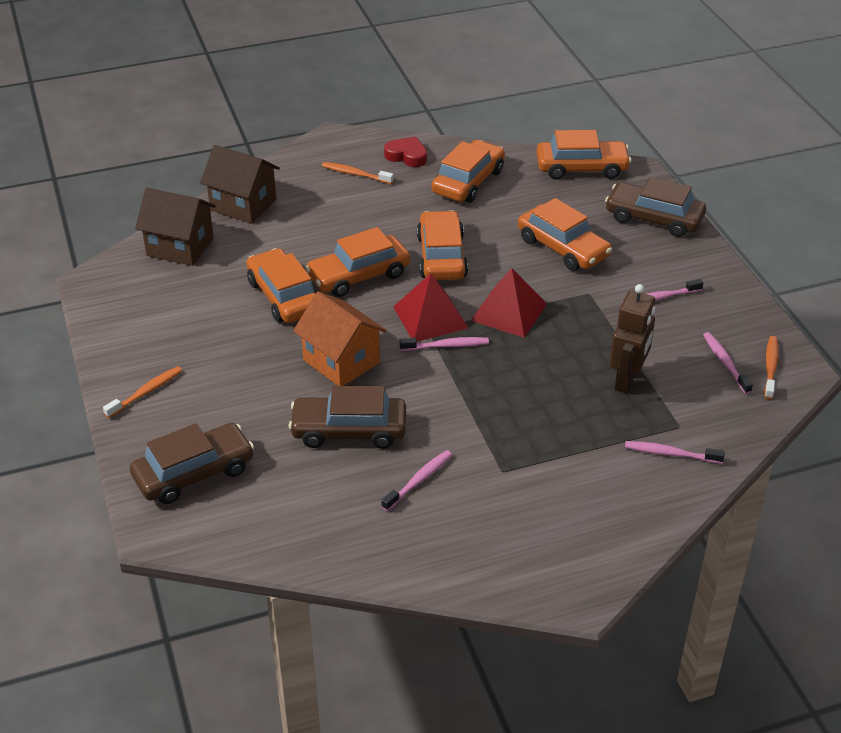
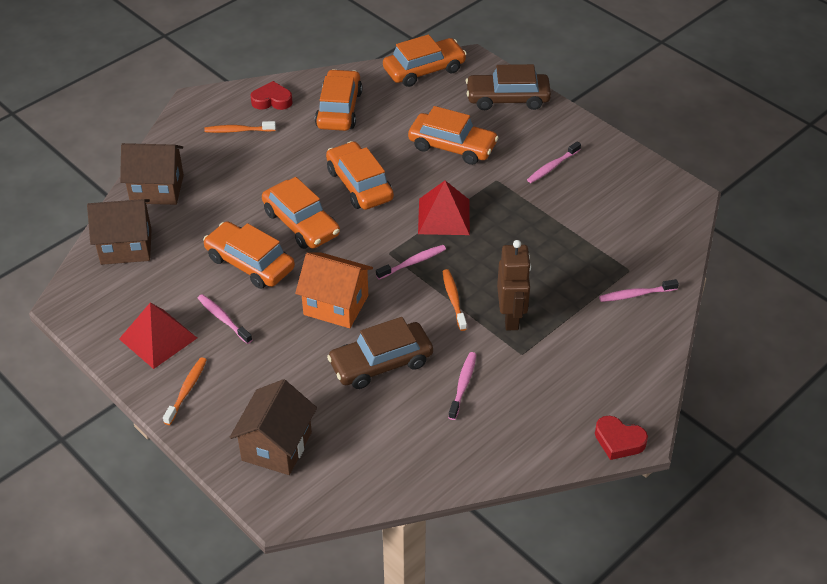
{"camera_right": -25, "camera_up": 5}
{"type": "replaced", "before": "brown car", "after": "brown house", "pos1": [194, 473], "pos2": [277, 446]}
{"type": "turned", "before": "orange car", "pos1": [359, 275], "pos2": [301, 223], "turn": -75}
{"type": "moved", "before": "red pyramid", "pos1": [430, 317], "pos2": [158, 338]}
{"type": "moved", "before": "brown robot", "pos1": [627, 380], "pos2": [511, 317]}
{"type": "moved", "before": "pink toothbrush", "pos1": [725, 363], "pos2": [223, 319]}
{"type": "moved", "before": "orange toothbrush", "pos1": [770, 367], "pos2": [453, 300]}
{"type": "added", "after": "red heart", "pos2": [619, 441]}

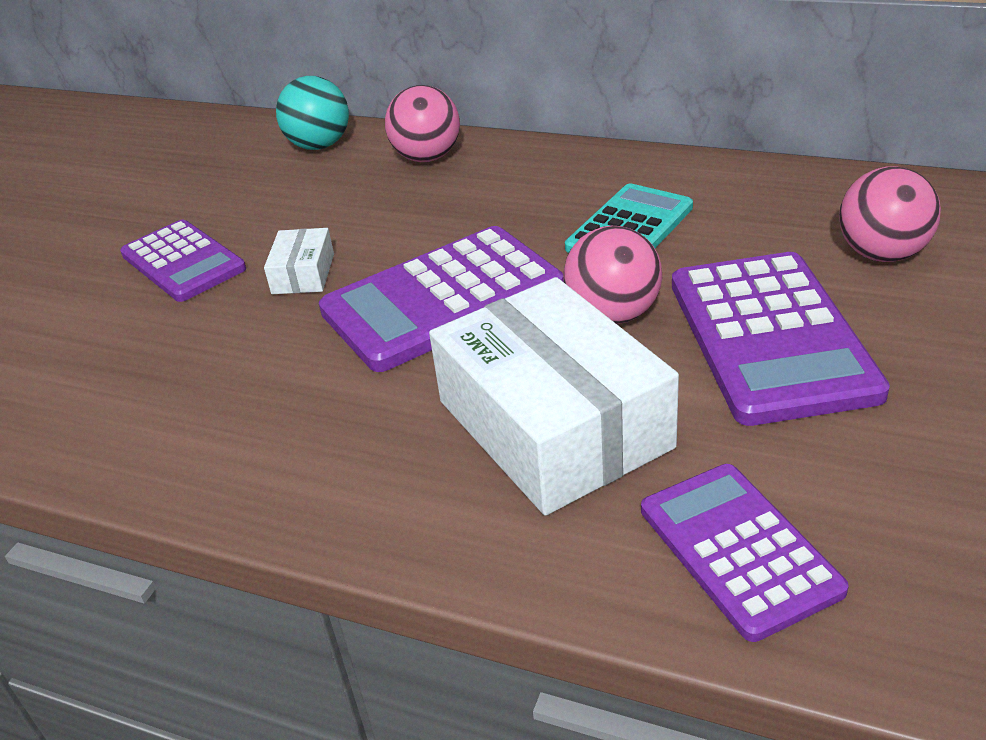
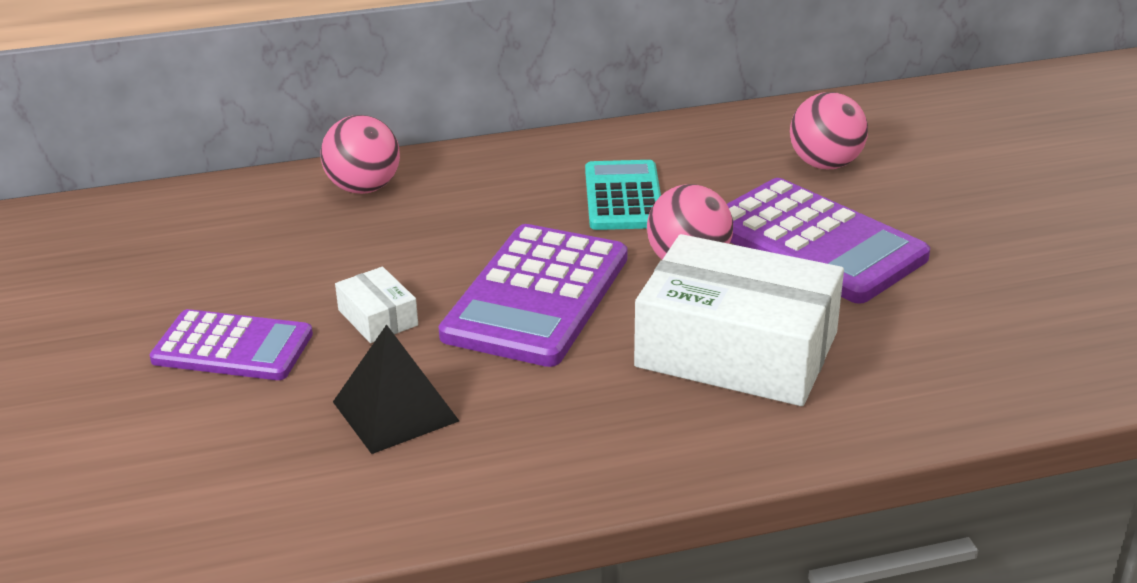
{"camera_right": -40, "camera_up": -5}
{"type": "removed", "before": "turquoise ball", "pos1": [319, 145]}
{"type": "removed", "before": "purple calculator", "pos1": [738, 549]}
{"type": "added", "after": "black pyramid", "pos2": [395, 411]}

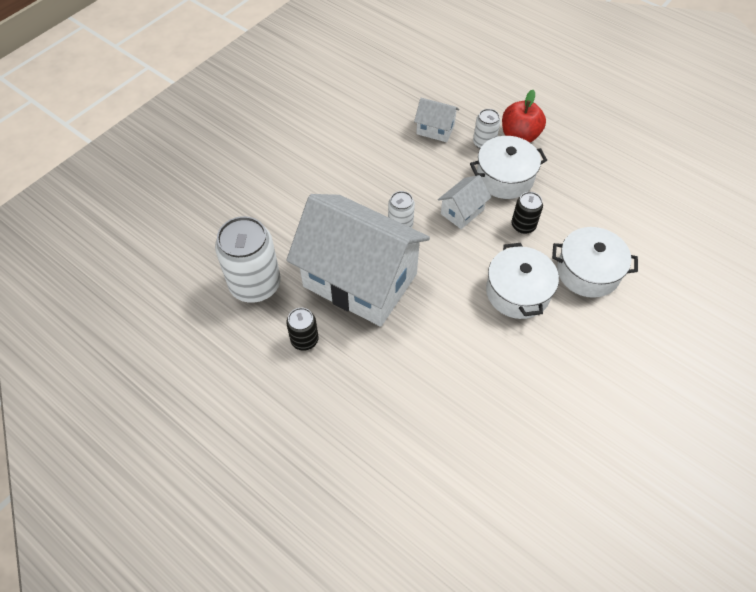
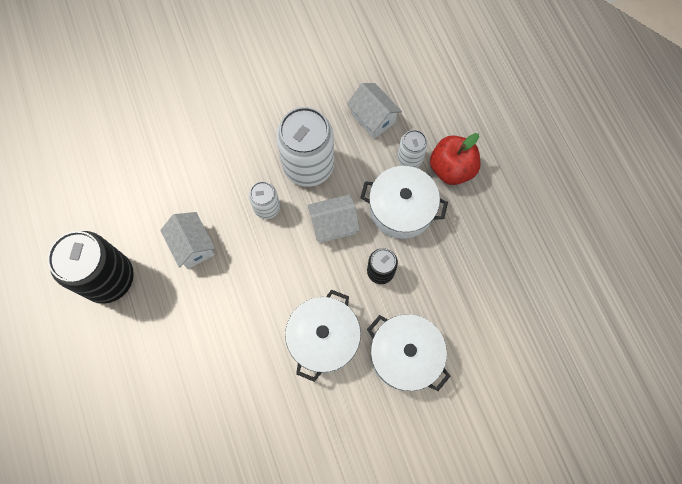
{"camera_right": 30, "camera_up": 15}
{"type": "moved", "before": "white can", "pos1": [255, 284], "pos2": [308, 166]}
{"type": "resized", "before": "white house", "pos1": [360, 280], "pos2": [193, 246], "scale": 0.41}
{"type": "resized", "before": "black can", "pos1": [304, 340], "pos2": [109, 278], "scale": 1.95}

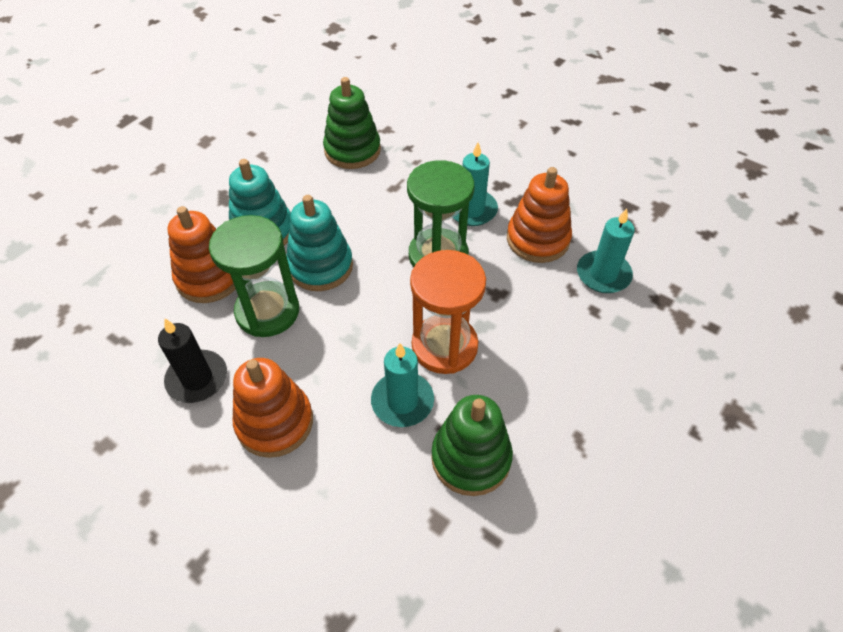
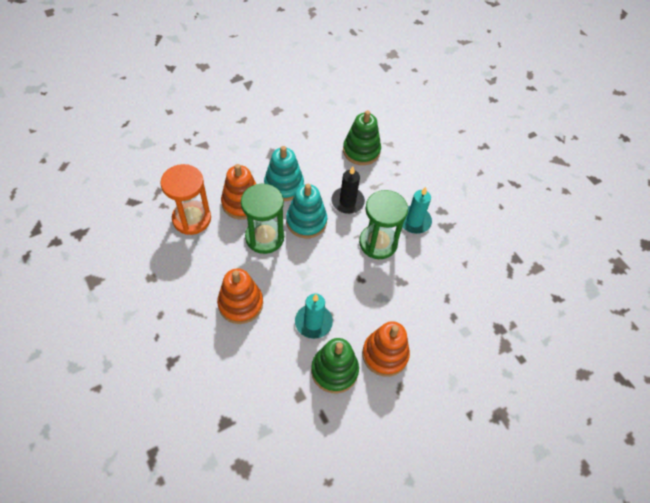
{"camera_right": 20, "camera_up": 5}
{"type": "moved", "before": "black candle", "pos1": [197, 378], "pos2": [347, 201]}
{"type": "moved", "before": "orange hourglass", "pos1": [444, 346], "pos2": [192, 219]}
{"type": "moved", "before": "orange stacking toy", "pos1": [537, 239], "pos2": [385, 354]}
{"type": "removed", "before": "turquoise candle", "pos1": [603, 274]}

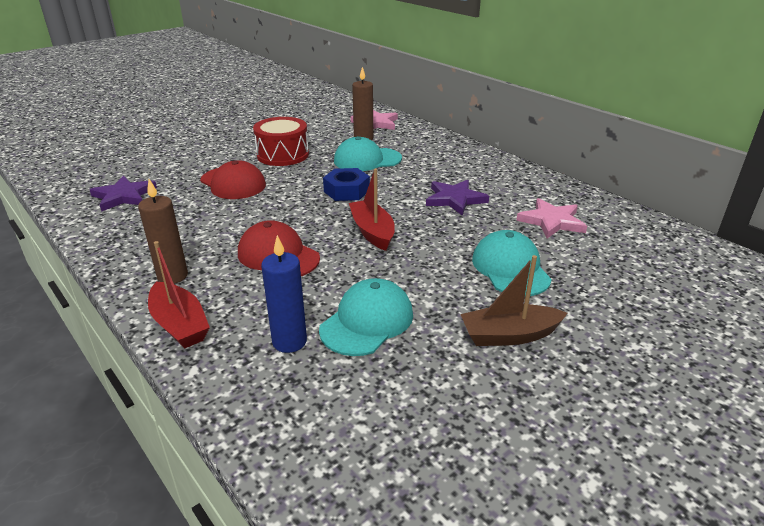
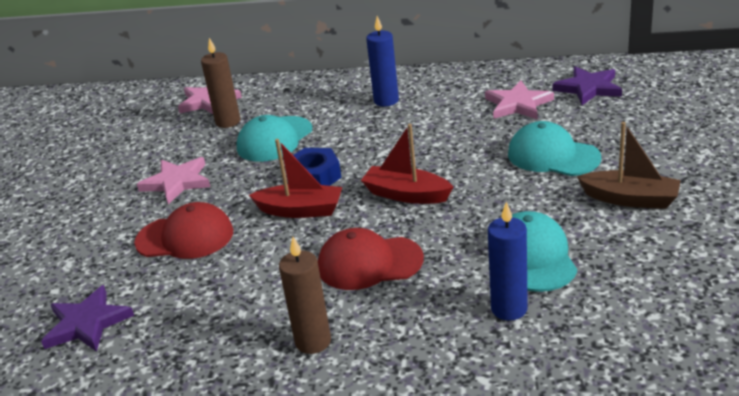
{"camera_right": -40, "camera_up": 0}
{"type": "moved", "before": "red boat", "pos1": [179, 324], "pos2": [300, 210]}
{"type": "replaced", "before": "red drum", "after": "pink star", "pos1": [283, 155], "pos2": [177, 182]}
{"type": "moved", "before": "purple star", "pos1": [455, 199], "pos2": [588, 88]}
{"type": "turned", "before": "brown boat", "pos1": [509, 335], "pos2": [630, 199], "turn": -105}
{"type": "added", "after": "blue candle", "pos2": [386, 101]}

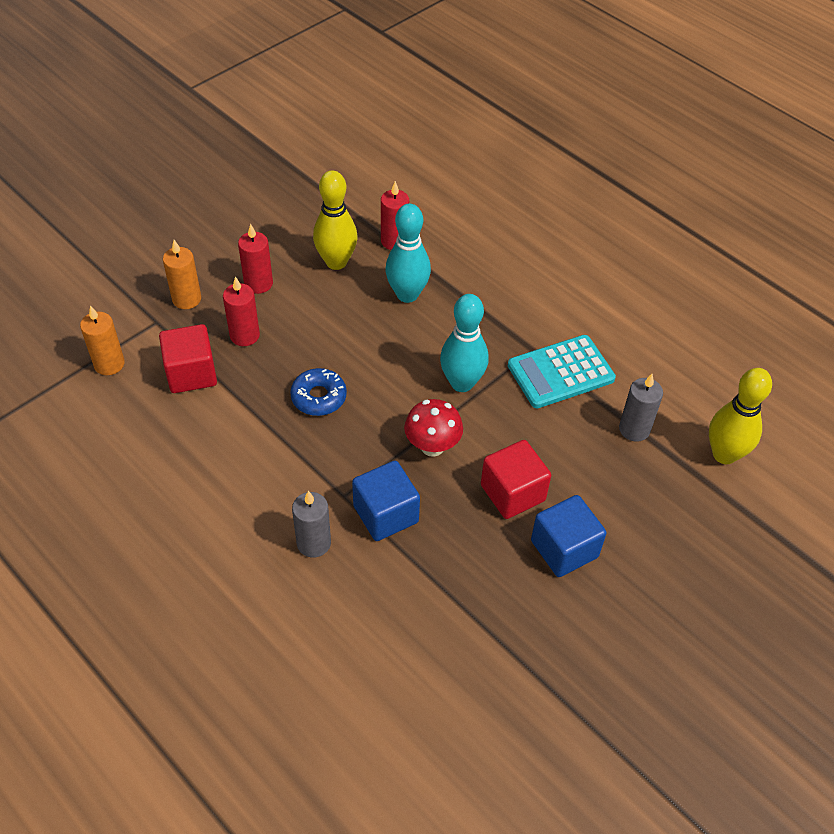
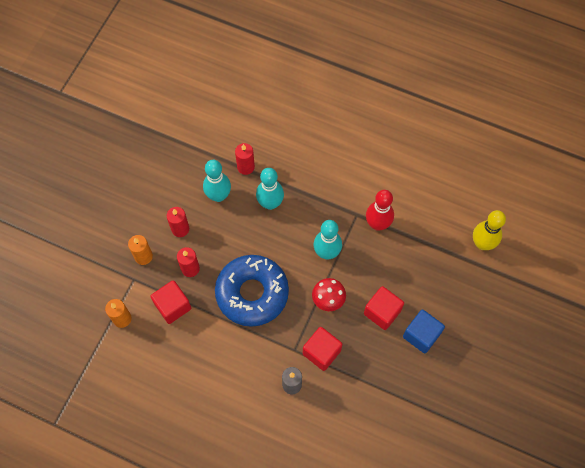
{"camera_right": -20, "camera_up": 15}
{"type": "resized", "before": "blue donut", "pos1": [319, 397], "pos2": [252, 293], "scale": 2.19}
{"type": "recoloured", "before": "yellow bowling pin", "after": "turquoise bowling pin", "pos1": [336, 262], "pos2": [218, 195]}
{"type": "recoloured", "before": "blue cube", "after": "red cube", "pos1": [386, 514], "pos2": [321, 352]}
{"type": "replaced", "before": "turquoise calculator", "after": "red bowling pin", "pos1": [560, 372], "pos2": [377, 224]}
{"type": "removed", "before": "grey candle", "pos1": [634, 429]}

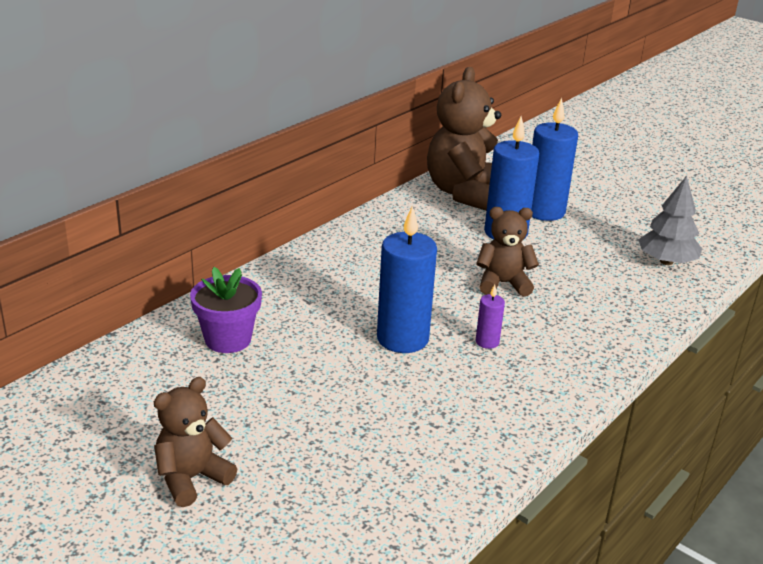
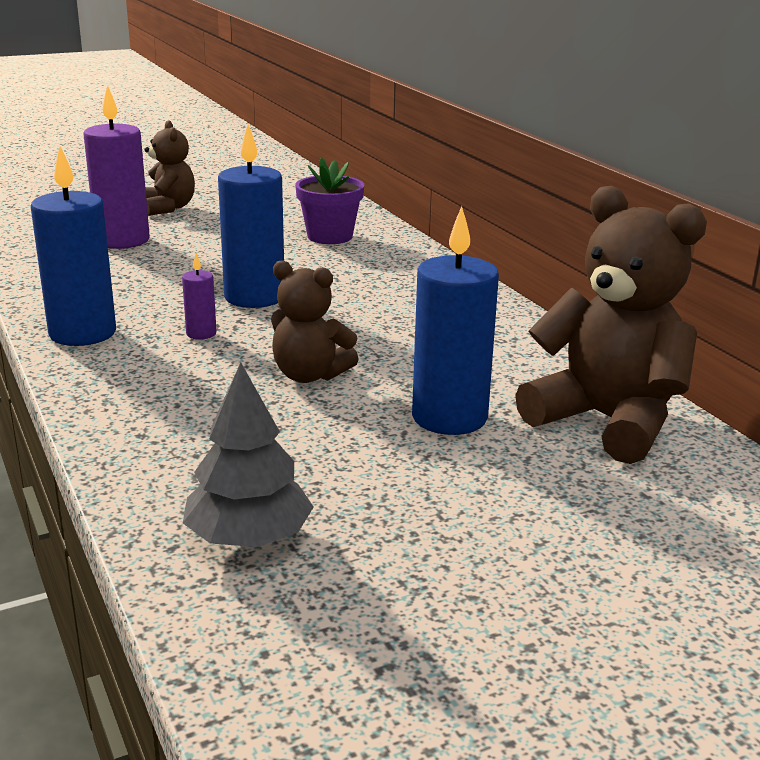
{"camera_right": 115, "camera_up": -5}
{"type": "turned", "before": "brown teddy bear", "pos1": [503, 284], "pos2": [309, 375], "turn": 90}
{"type": "moved", "before": "blue candle", "pos1": [544, 211], "pos2": [82, 333]}
{"type": "added", "after": "purple candle", "pos2": [122, 240]}

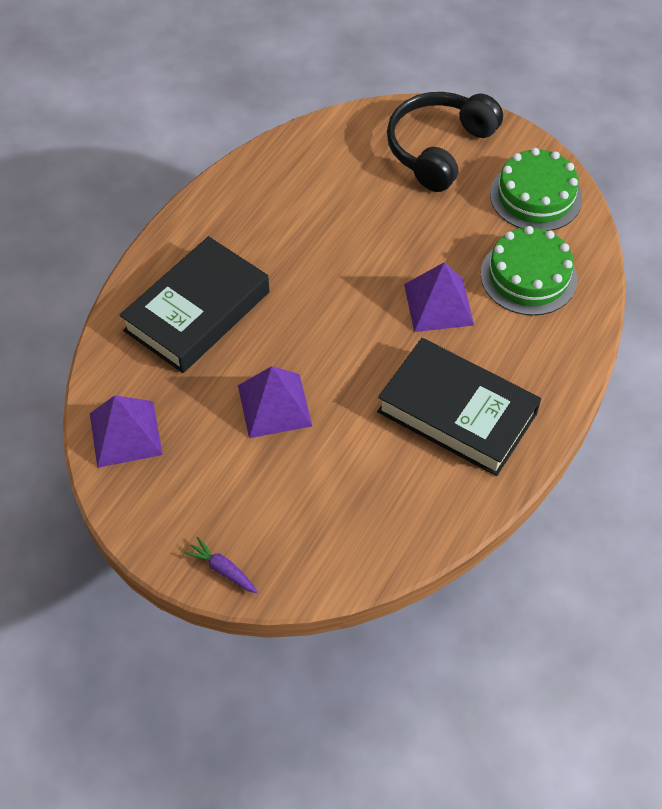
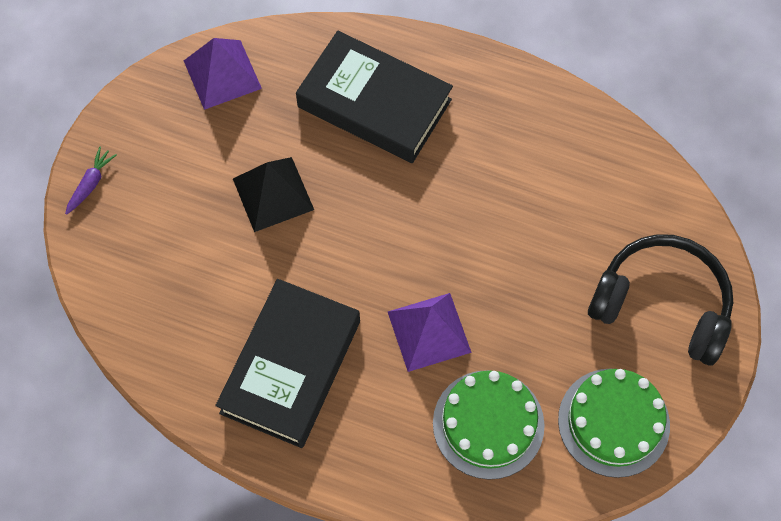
{"camera_right": 80, "camera_up": 10}
{"type": "recoloured", "before": "purple pyramid", "after": "black pyramid", "pos1": [274, 405], "pos2": [273, 194]}

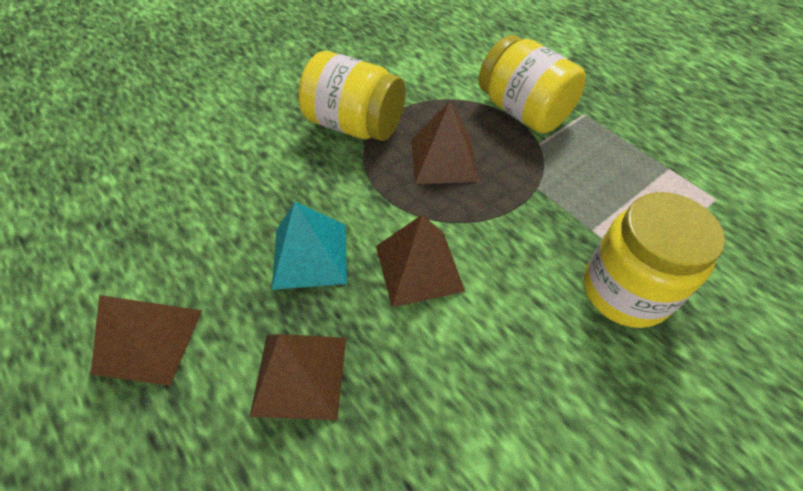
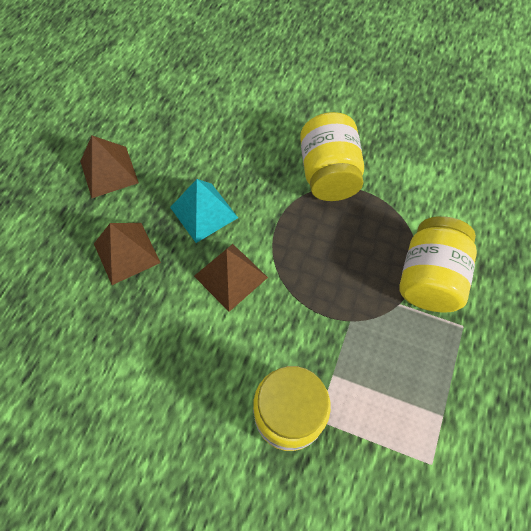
{"camera_right": 60, "camera_up": 10}
{"type": "removed", "before": "brown pyramid", "pos1": [444, 160]}

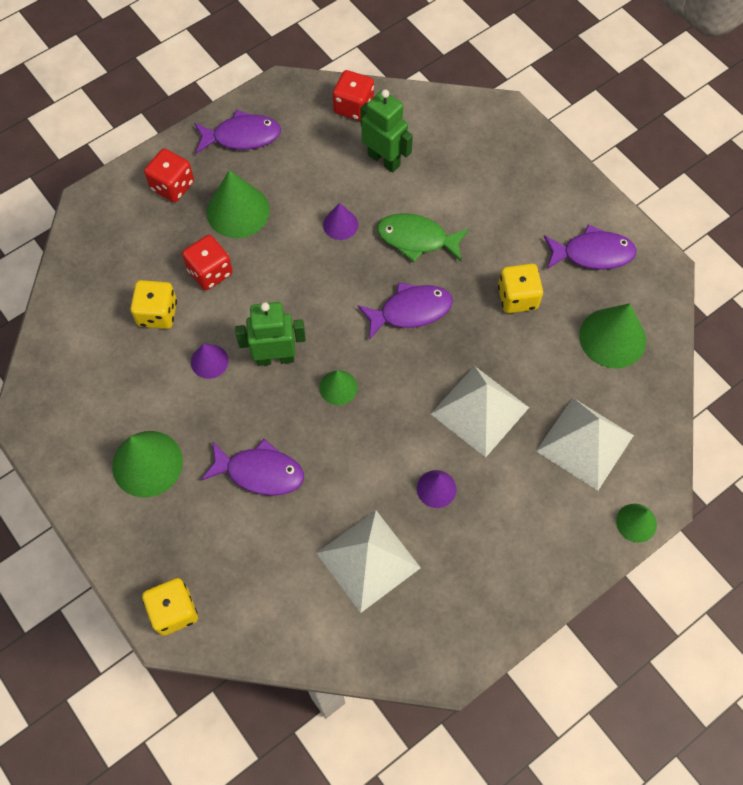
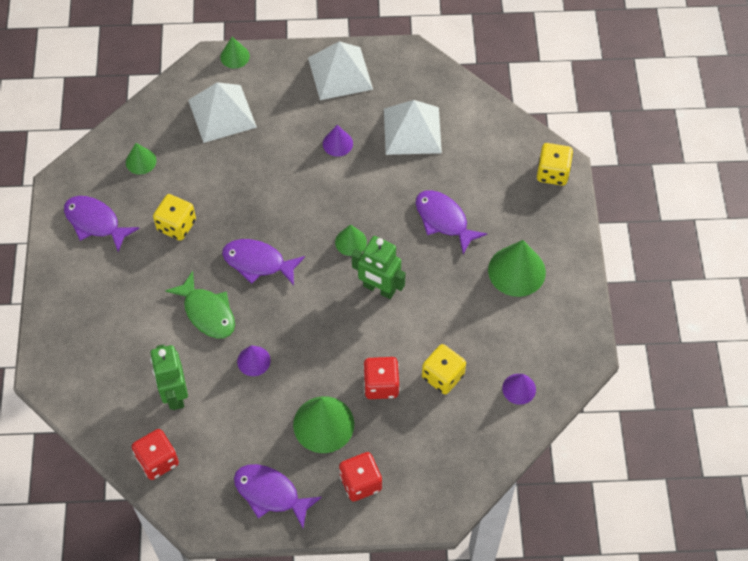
{"camera_right": -145, "camera_up": -5}
{"type": "moved", "before": "purple cone", "pos1": [209, 361], "pos2": [519, 389]}
{"type": "moved", "before": "white pyramid", "pos1": [480, 410], "pos2": [340, 73]}
{"type": "resized", "before": "green cone", "pos1": [612, 338], "pos2": [141, 161], "scale": 0.56}

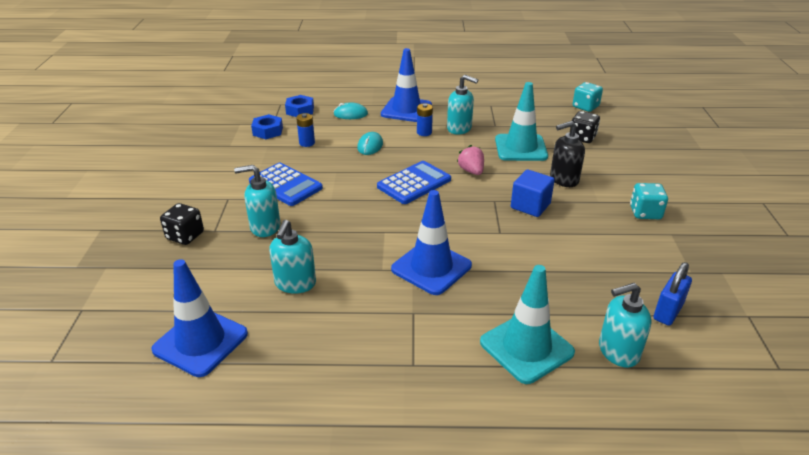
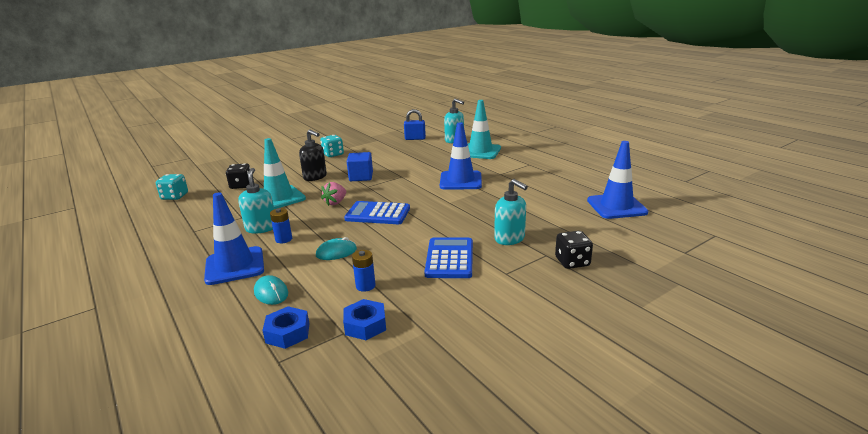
{"camera_right": -125, "camera_up": -10}
{"type": "removed", "before": "turquoise soap dispenser", "pos1": [295, 284]}

